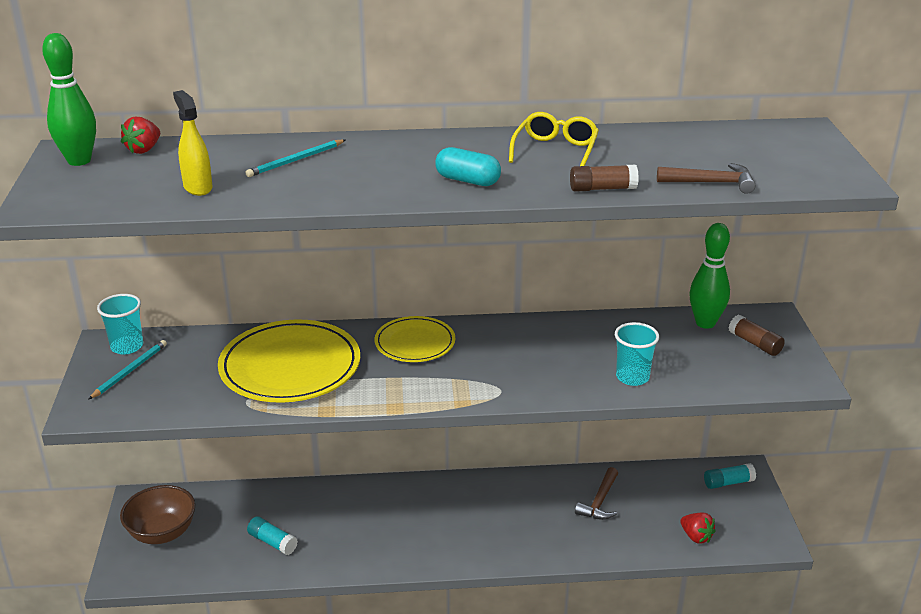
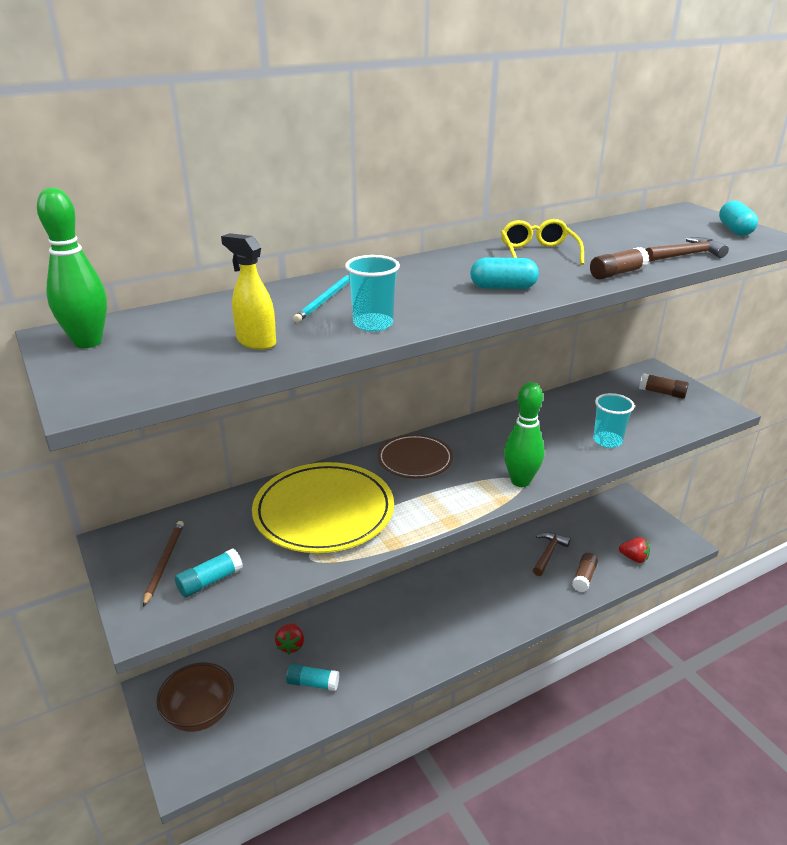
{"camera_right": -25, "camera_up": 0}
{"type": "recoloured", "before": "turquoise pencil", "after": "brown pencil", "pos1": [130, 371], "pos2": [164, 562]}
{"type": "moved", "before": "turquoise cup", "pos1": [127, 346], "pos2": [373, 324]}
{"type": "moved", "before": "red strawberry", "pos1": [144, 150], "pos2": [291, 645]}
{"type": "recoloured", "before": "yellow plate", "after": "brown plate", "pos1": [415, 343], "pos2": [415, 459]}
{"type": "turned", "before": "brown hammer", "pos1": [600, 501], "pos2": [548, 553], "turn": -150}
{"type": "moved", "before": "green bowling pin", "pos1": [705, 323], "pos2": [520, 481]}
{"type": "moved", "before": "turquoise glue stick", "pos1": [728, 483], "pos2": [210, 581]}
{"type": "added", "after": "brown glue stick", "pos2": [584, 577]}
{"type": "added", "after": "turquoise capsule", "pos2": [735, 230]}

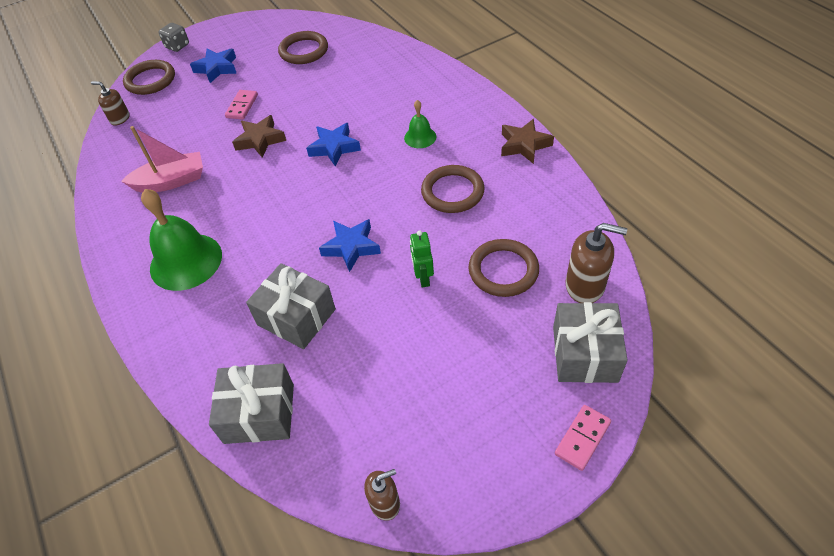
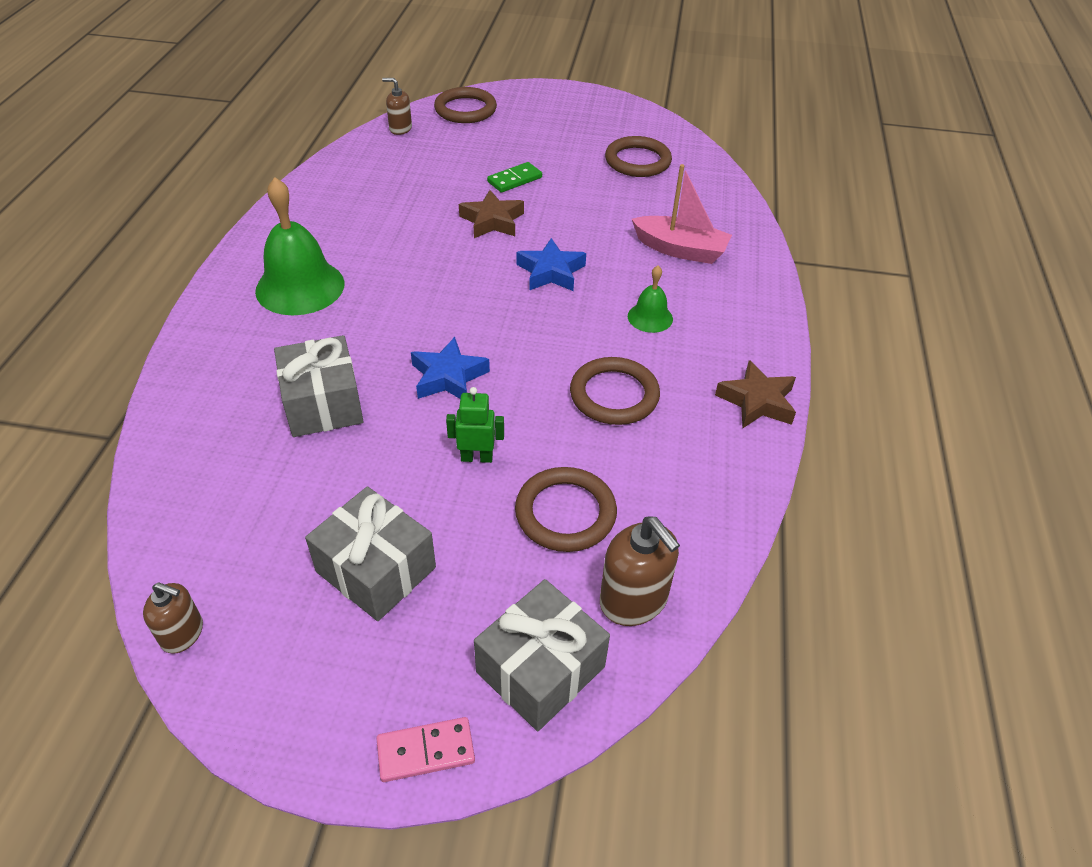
{"camera_right": 35, "camera_up": -5}
{"type": "turned", "before": "brown soap dispenser", "pos1": [120, 119], "pos2": [400, 129], "turn": -45}
{"type": "moved", "before": "pink boat", "pos1": [171, 181], "pos2": [680, 250]}
{"type": "removed", "before": "grey dice", "pos1": [177, 46]}
{"type": "removed", "before": "blue star", "pos1": [217, 68]}
{"type": "moved", "before": "grey gift", "pos1": [259, 413], "pos2": [376, 569]}
{"type": "recoloured", "before": "pink domino", "after": "green domino", "pos1": [242, 106], "pos2": [515, 180]}
{"type": "turned", "before": "green robot", "pos1": [423, 278], "pos2": [476, 457], "turn": 60}

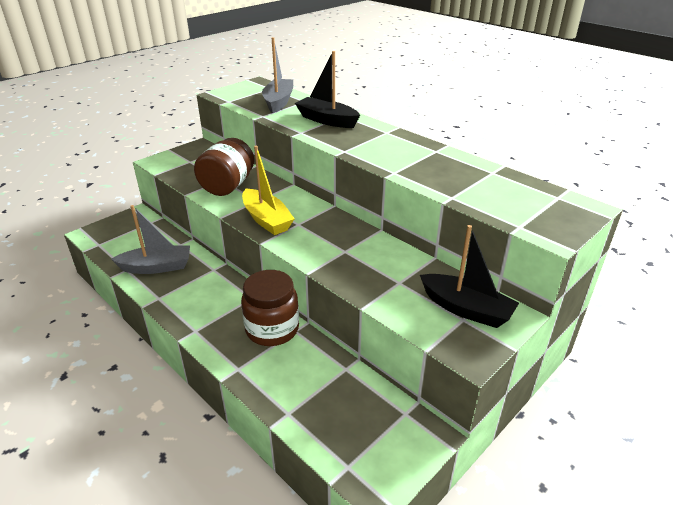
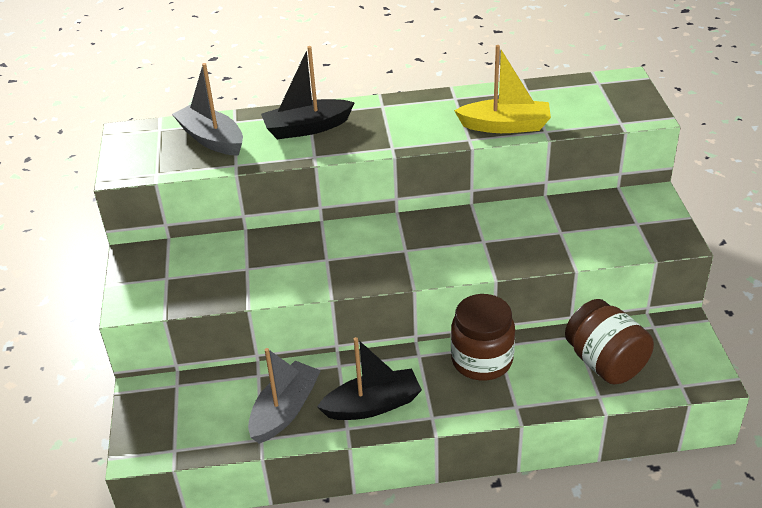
{"camera_right": -50, "camera_up": 5}
{"type": "moved", "before": "brown jar", "pos1": [227, 186], "pos2": [605, 363]}
{"type": "moved", "before": "yellow boat", "pos1": [266, 220], "pos2": [505, 126]}
{"type": "moved", "before": "black boat", "pos1": [466, 309], "pos2": [373, 405]}

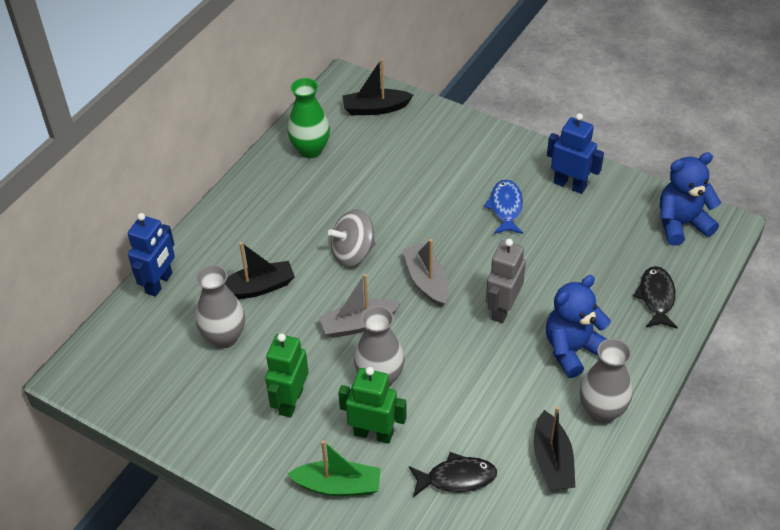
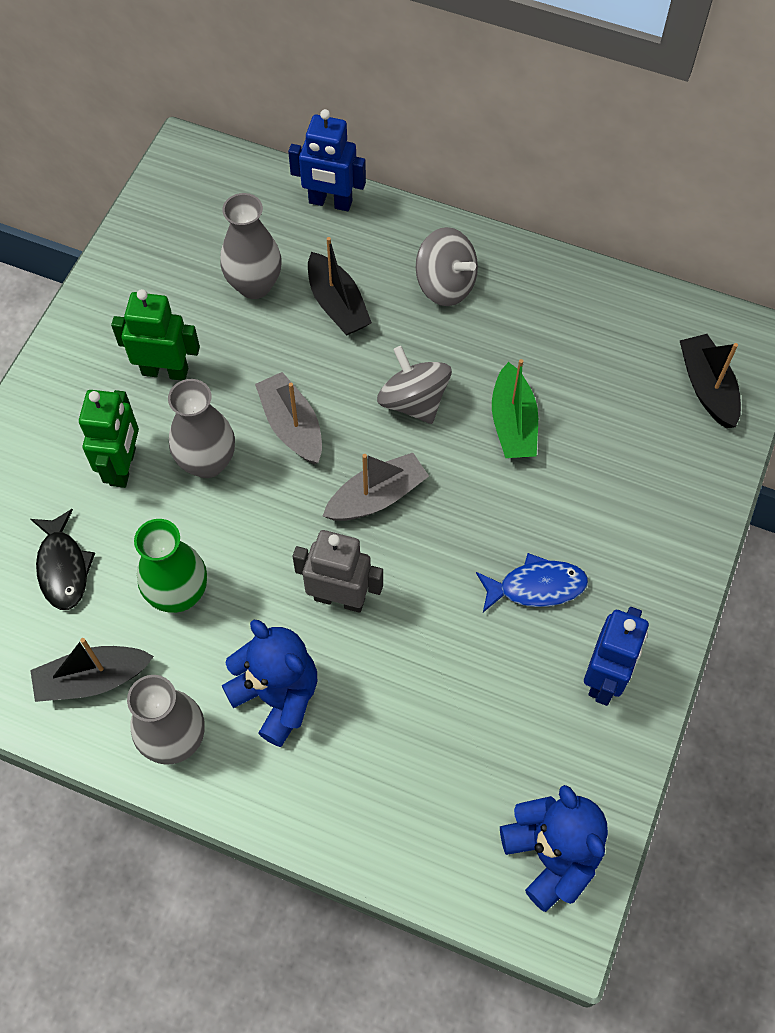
{"camera_right": 80, "camera_up": 15}
{"type": "moved", "before": "green vase", "pos1": [310, 150], "pos2": [179, 594]}
{"type": "moved", "before": "green boat", "pos1": [338, 486], "pos2": [513, 423]}
{"type": "removed", "before": "black fish", "pos1": [656, 297]}
{"type": "added", "after": "grey spinning top", "pos2": [445, 285]}

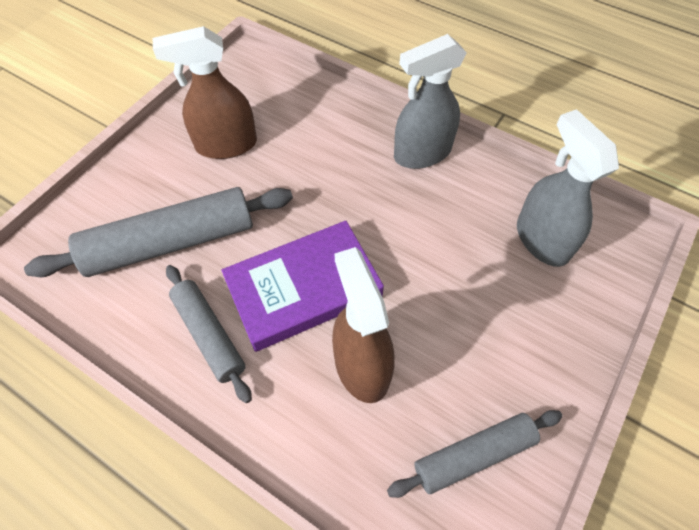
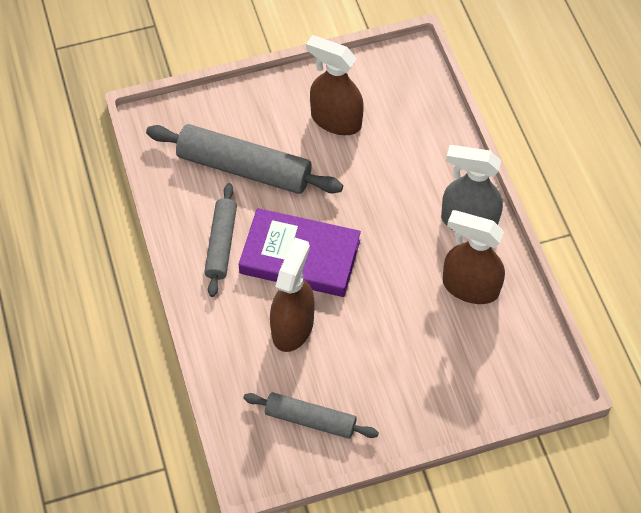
{"camera_right": 40, "camera_up": 0}
{"type": "removed", "before": "grey spray bottle", "pos1": [541, 239]}
{"type": "added", "after": "brown spray bottle", "pos2": [470, 287]}

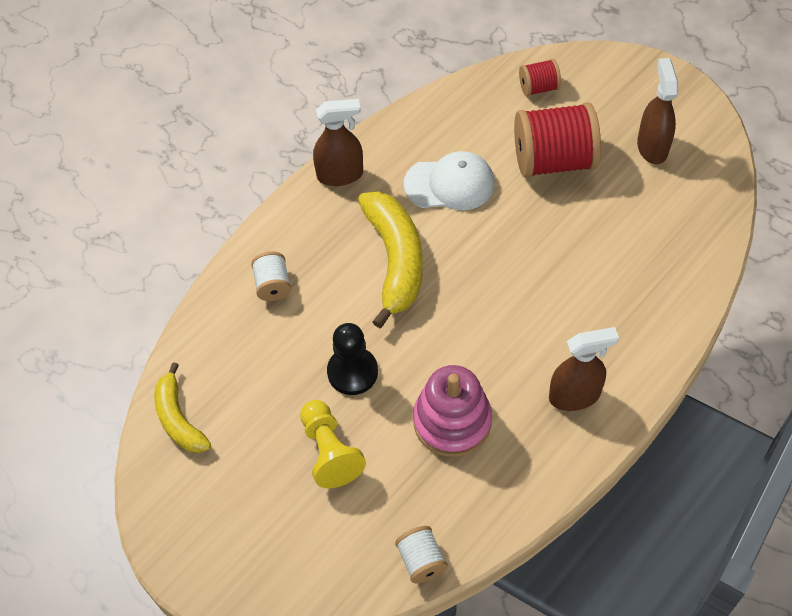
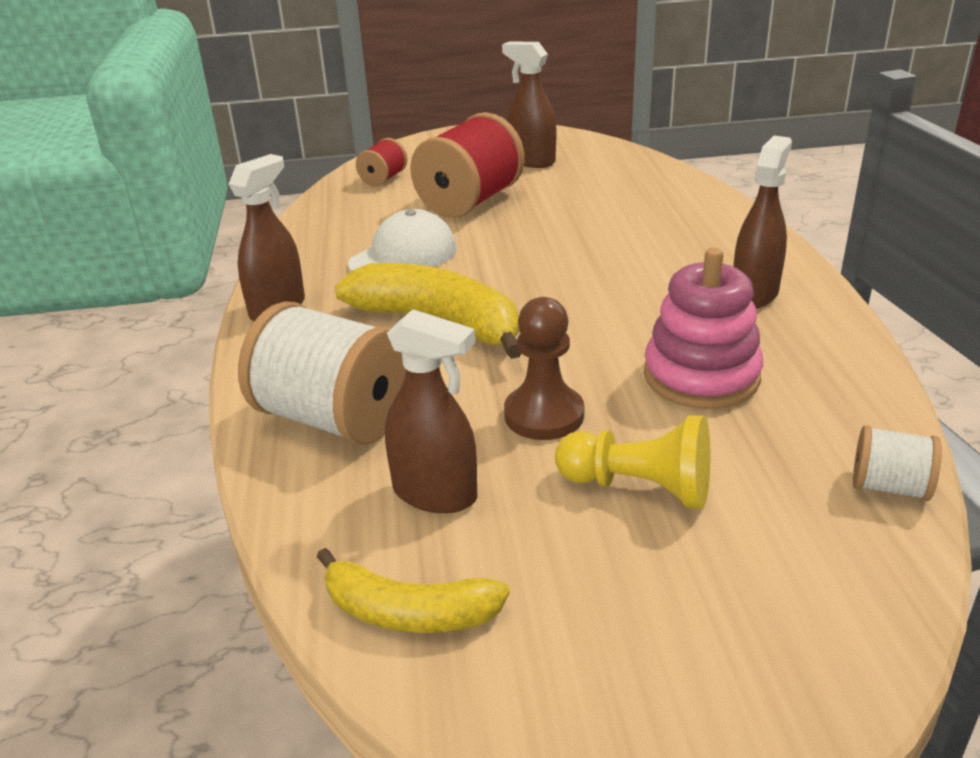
{"camera_right": -50, "camera_up": -25}
{"type": "resized", "before": "white spool", "pos1": [273, 285], "pos2": [334, 418], "scale": 2.04}
{"type": "recoloured", "before": "black pawn", "after": "brown pawn", "pos1": [352, 372], "pos2": [544, 415]}
{"type": "added", "after": "brown spray bottle", "pos2": [435, 494]}

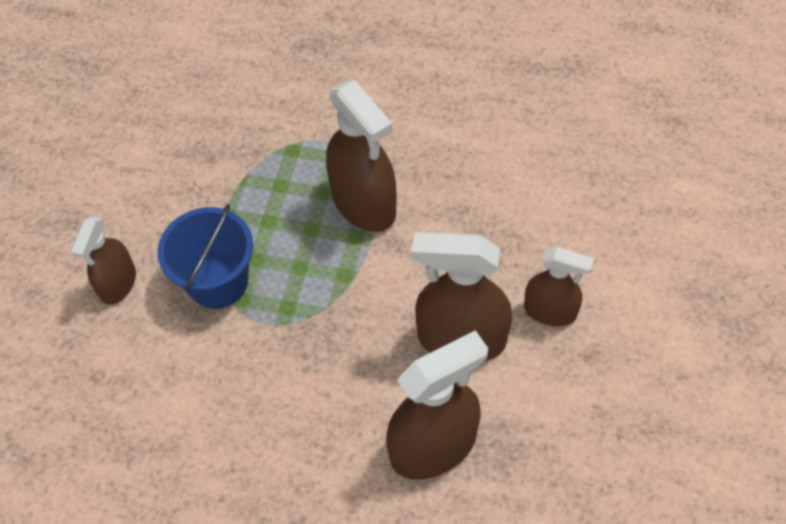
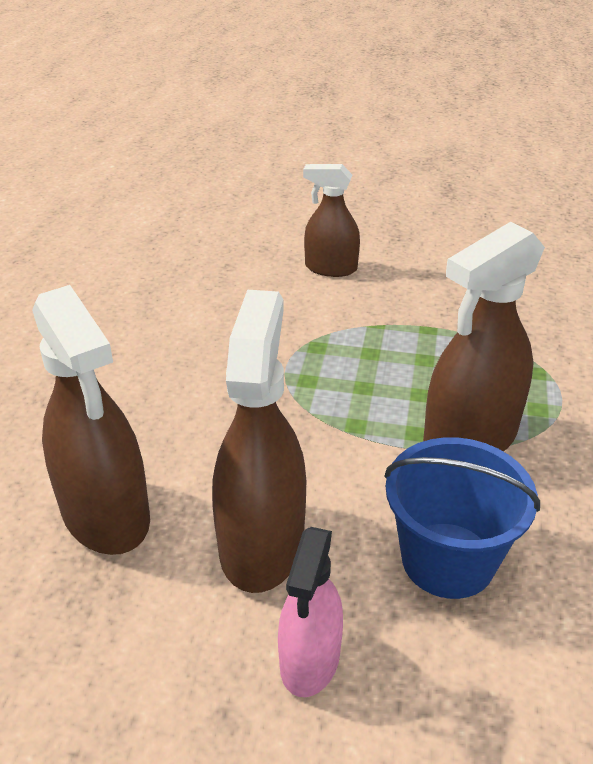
{"camera_right": 85, "camera_up": -20}
{"type": "moved", "before": "blue bucket", "pos1": [218, 282], "pos2": [448, 560]}
{"type": "recoloured", "before": "brown spray bottle", "after": "pink spray bottle", "pos1": [550, 311], "pos2": [310, 660]}

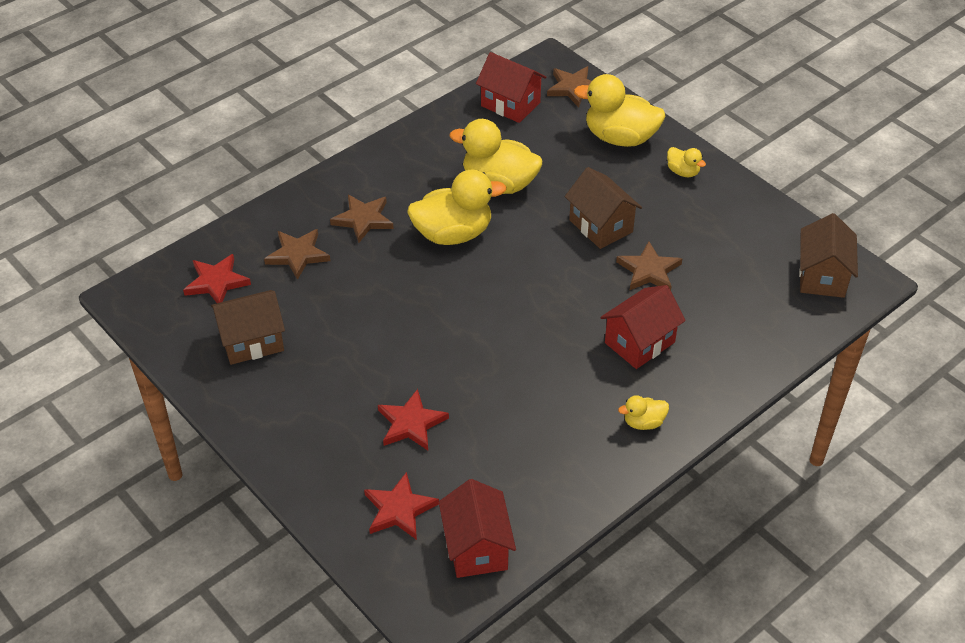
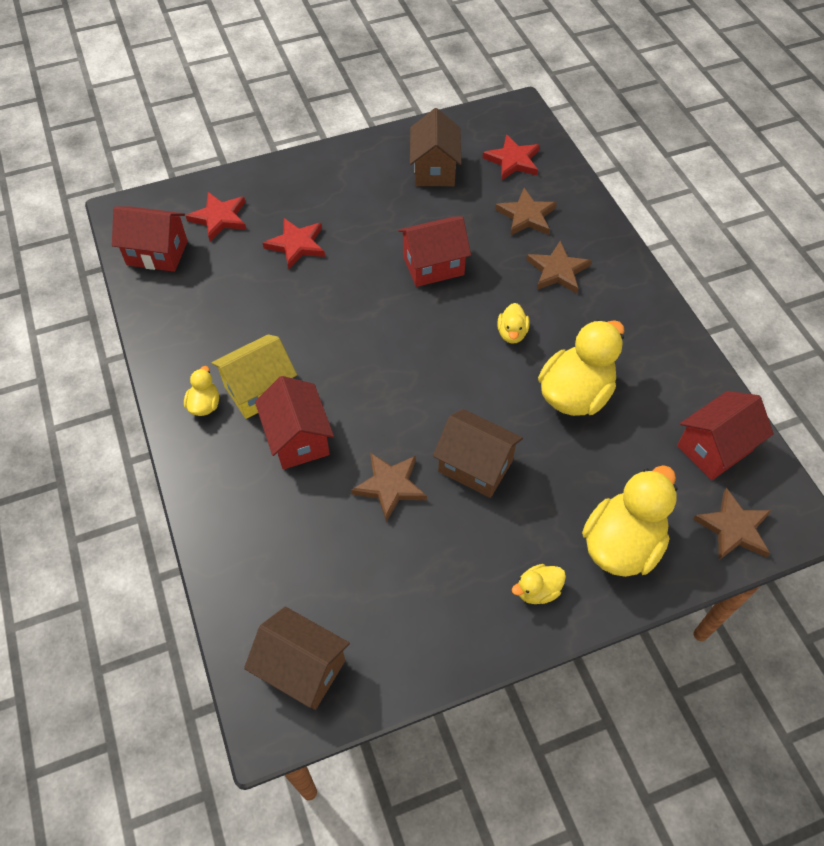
{"camera_right": 110, "camera_up": 10}
{"type": "resized", "before": "yellow duck", "pos1": [453, 234], "pos2": [512, 333], "scale": 0.47}
{"type": "turned", "before": "brown house", "pos1": [601, 226], "pos2": [475, 466], "turn": 45}
{"type": "added", "after": "yellow house", "pos2": [259, 390]}
{"type": "added", "after": "red house", "pos2": [433, 265]}

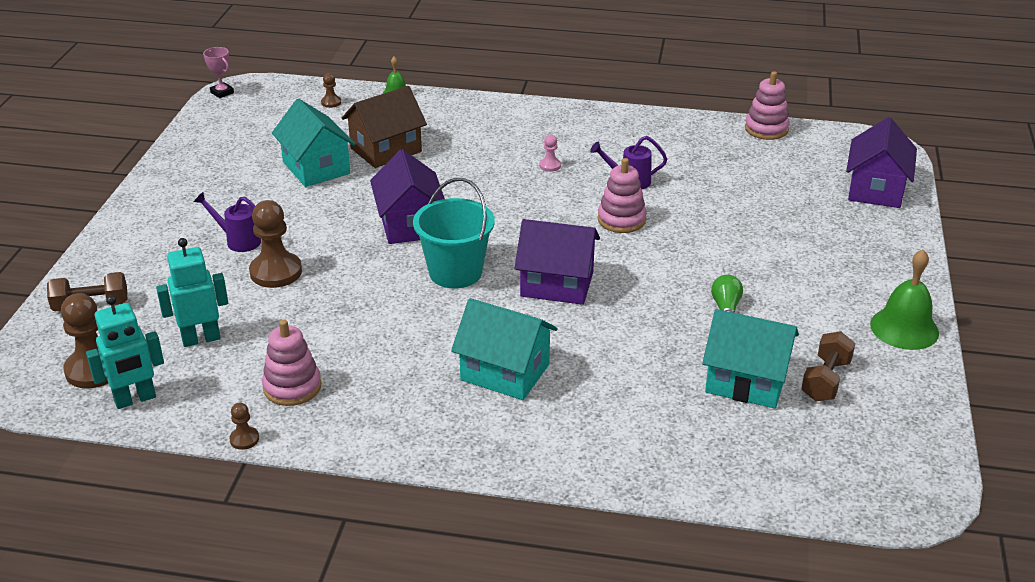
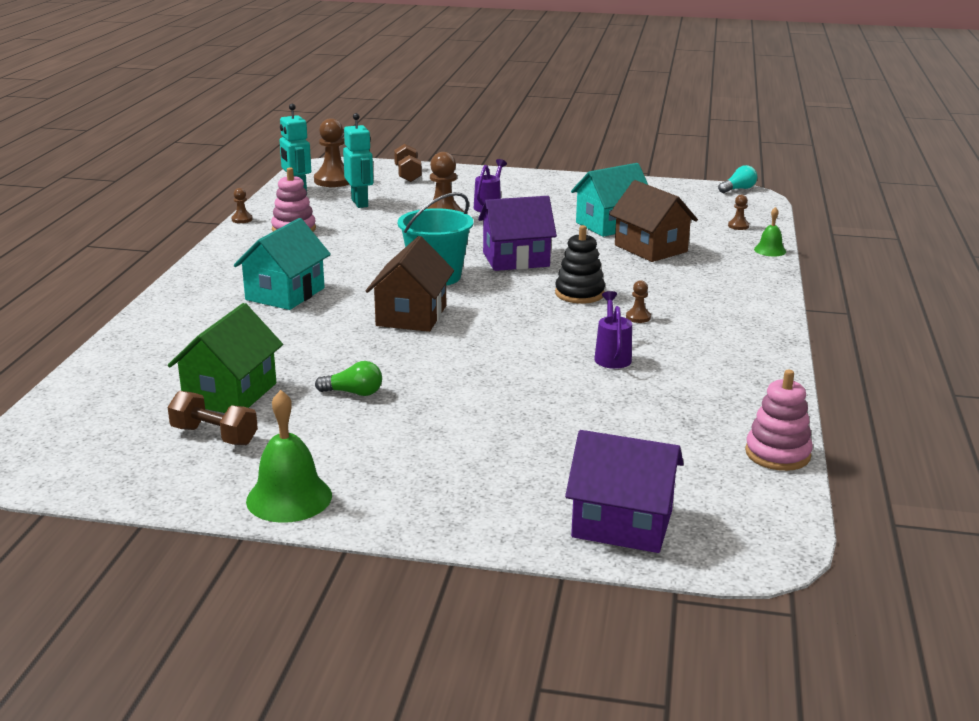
{"camera_right": 90, "camera_up": -10}
{"type": "replaced", "before": "pink trophy", "after": "turquoise light bulb", "pos1": [222, 92], "pos2": [738, 189]}
{"type": "recoloured", "before": "purple house", "after": "brown house", "pos1": [557, 284], "pos2": [411, 316]}
{"type": "recoloured", "before": "pink pawn", "after": "brown pawn", "pos1": [550, 165], "pos2": [638, 317]}
{"type": "removed", "before": "pink stacking toy", "pos1": [621, 220]}
{"type": "recoloured", "before": "turquoise house", "after": "green house", "pos1": [746, 381], "pos2": [230, 394]}
{"type": "added", "after": "black stacking toy", "pos2": [579, 294]}

